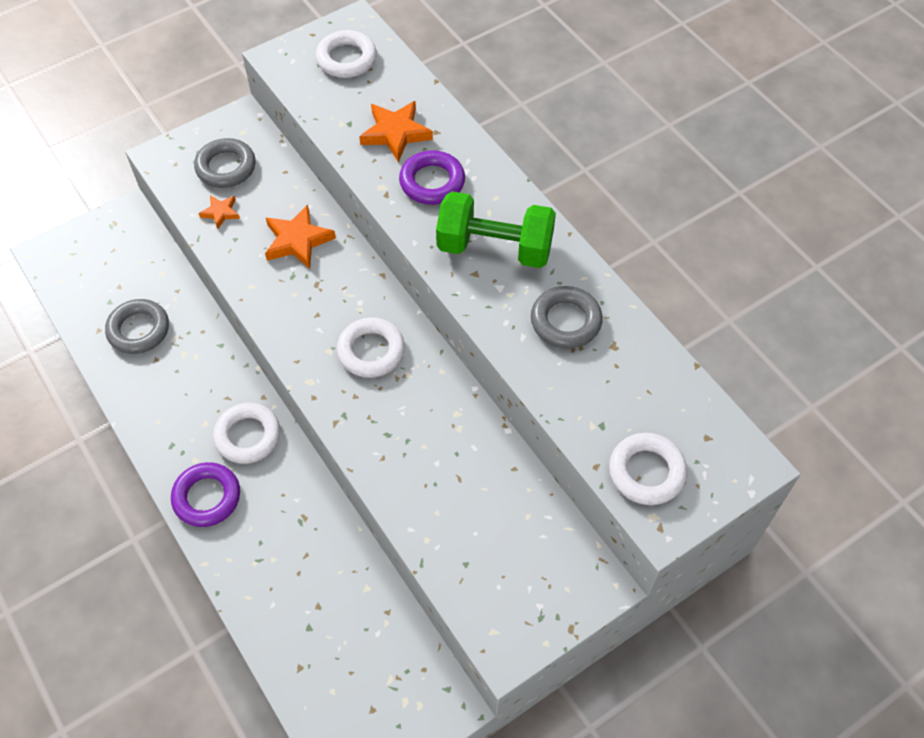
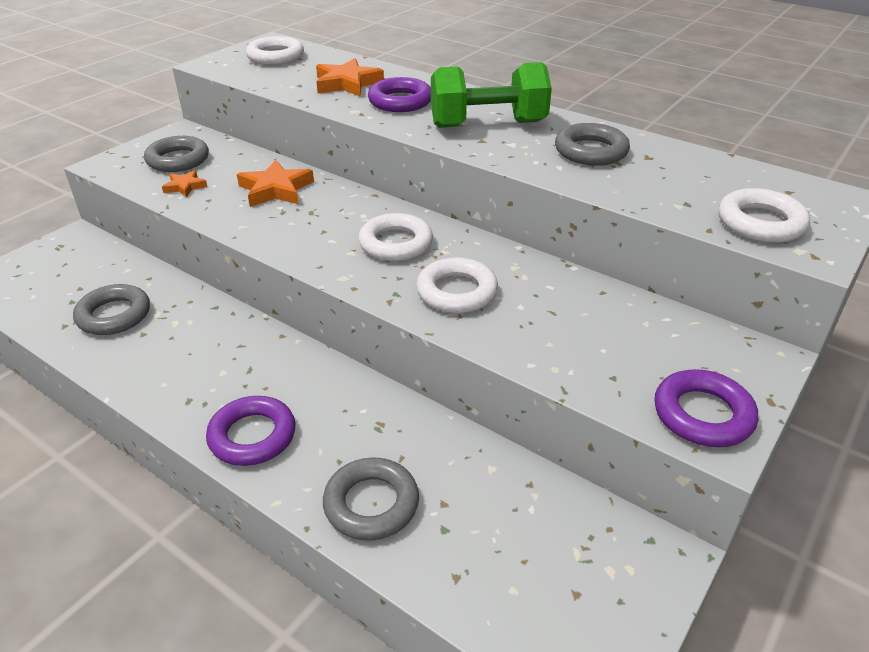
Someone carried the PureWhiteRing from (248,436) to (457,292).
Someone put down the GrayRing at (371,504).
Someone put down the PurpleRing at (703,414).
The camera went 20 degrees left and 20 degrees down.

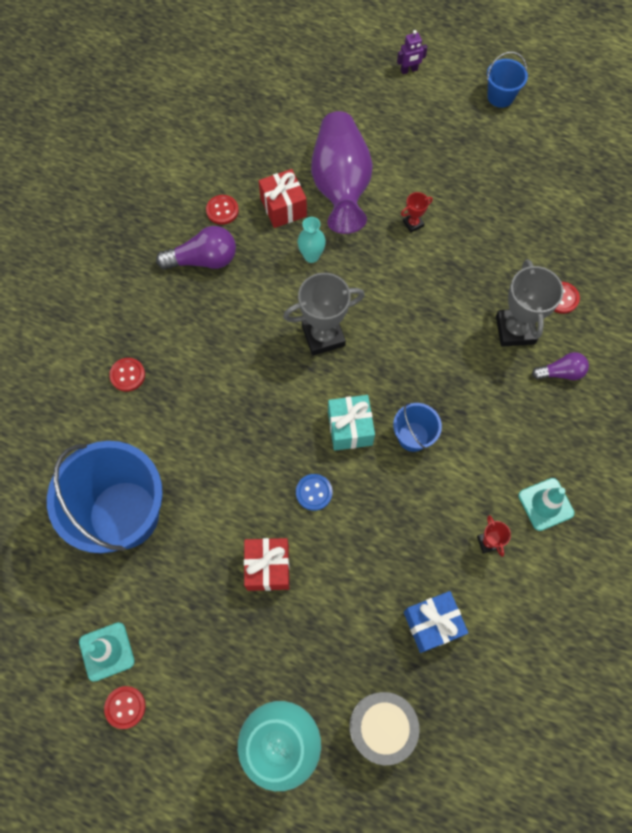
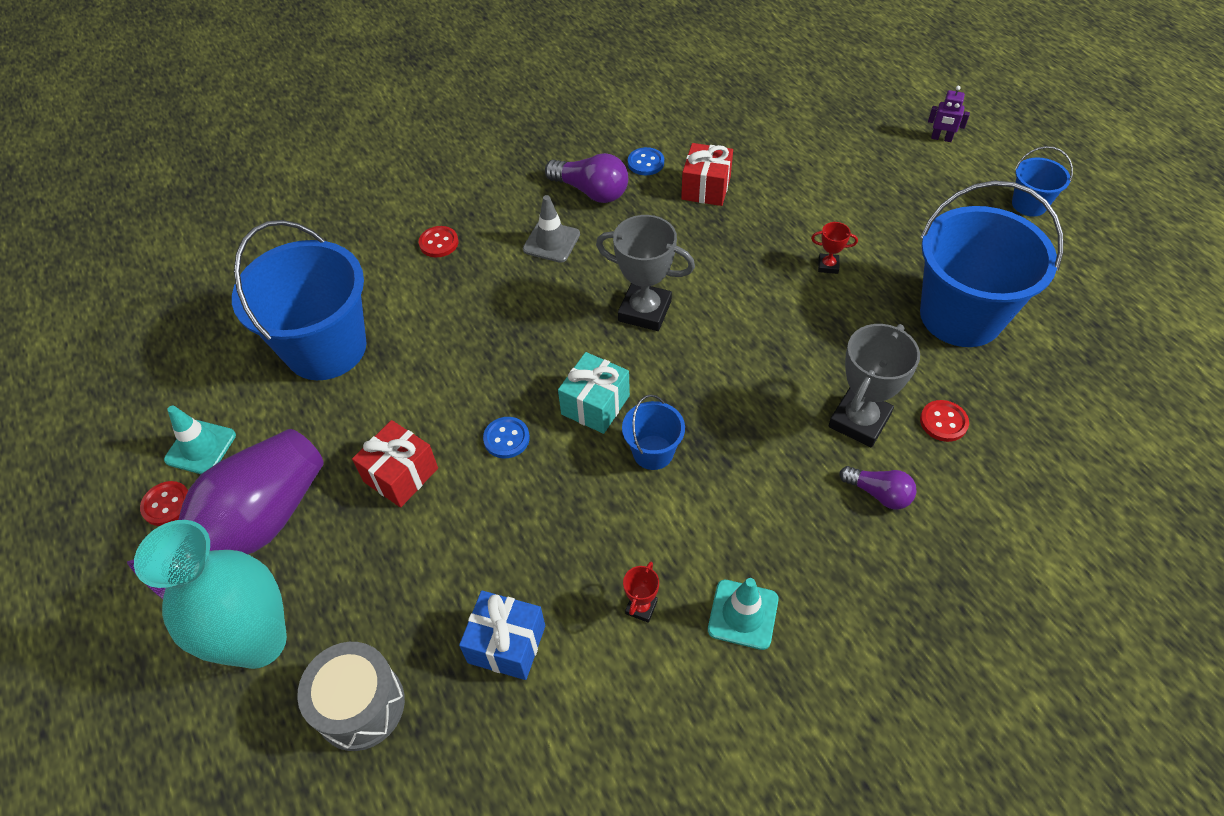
Someone repainted the CrimsonButton at (222,210), which became the RoyalBlueButton at (645,163).
Someone took away the AquaTallVase at (311,256).
Someone carried the PurpleTallVase from (340,186) to (253,528).
Someone put down the GrayTrafficCone at (551,242).
Someone put down the RoyalBlueSandBucket at (960,316).
The camera went 40 degrees right and 15 degrees down.

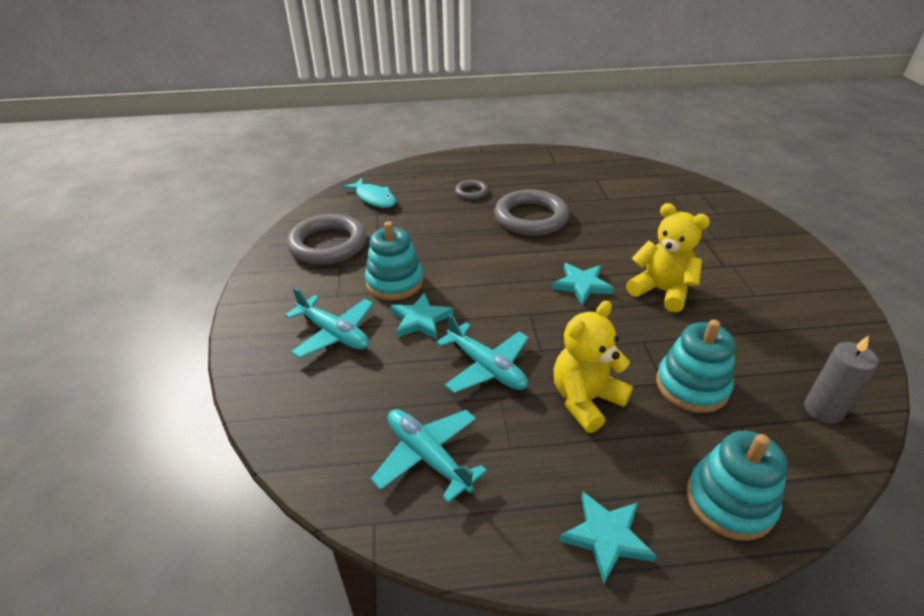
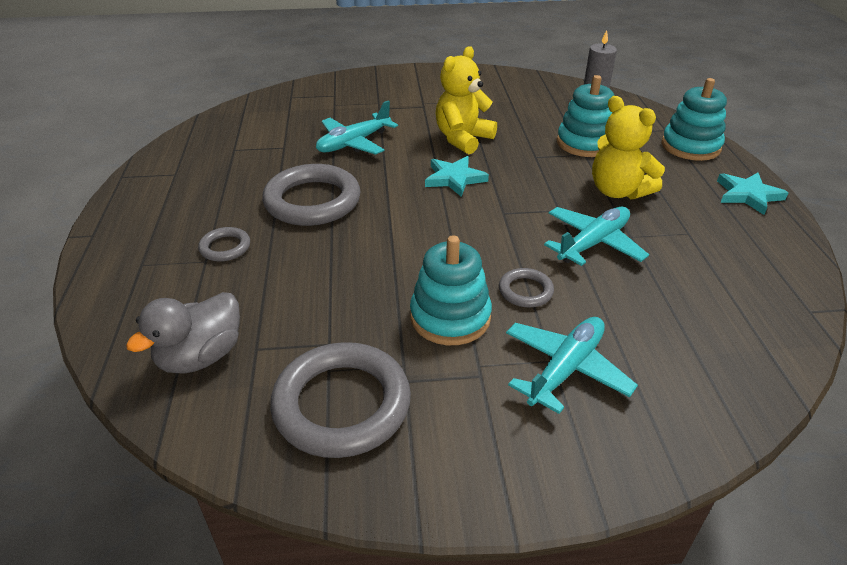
Someone swapped the AquaFish at (374,198) for the GrayRubberDuck at (201,356).
Someone carried the AquaAeroplane from (428,456) to (354,143).
Someone swapped the AquaFivePointedStar at (420,320) for the GrayRing at (525,291).
The camera went 90 degrees left and 0 degrees up.

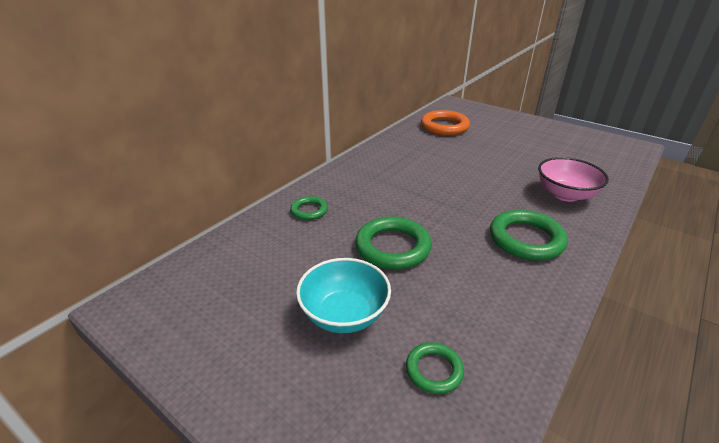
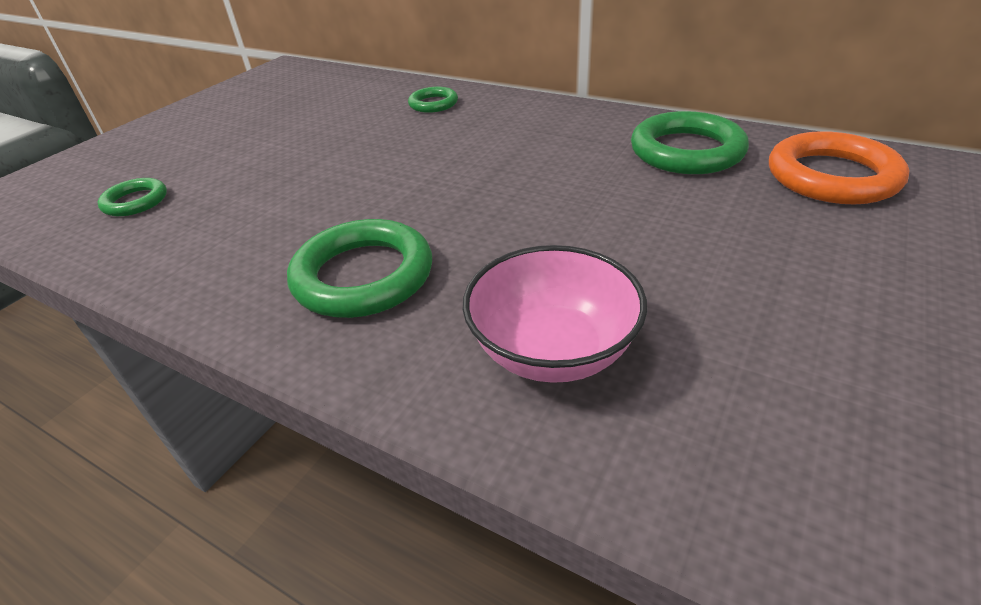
Someone took away the AquaDeepDish at (344,314).
Someone carried the LeafGreenRing from (392,247) to (686,151).
The camera went 85 degrees right and 5 degrees up.

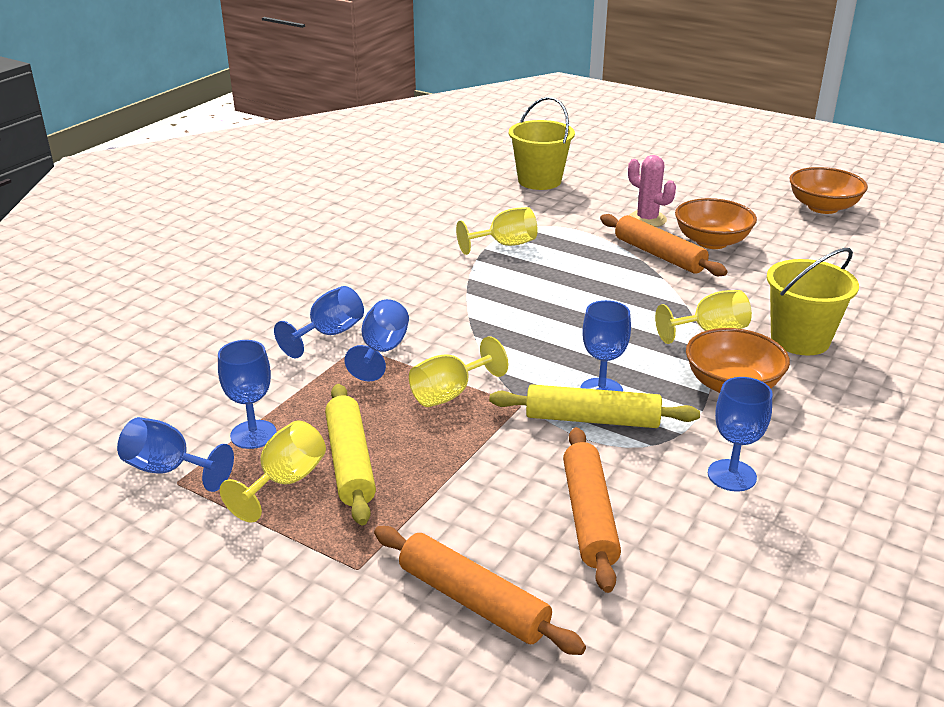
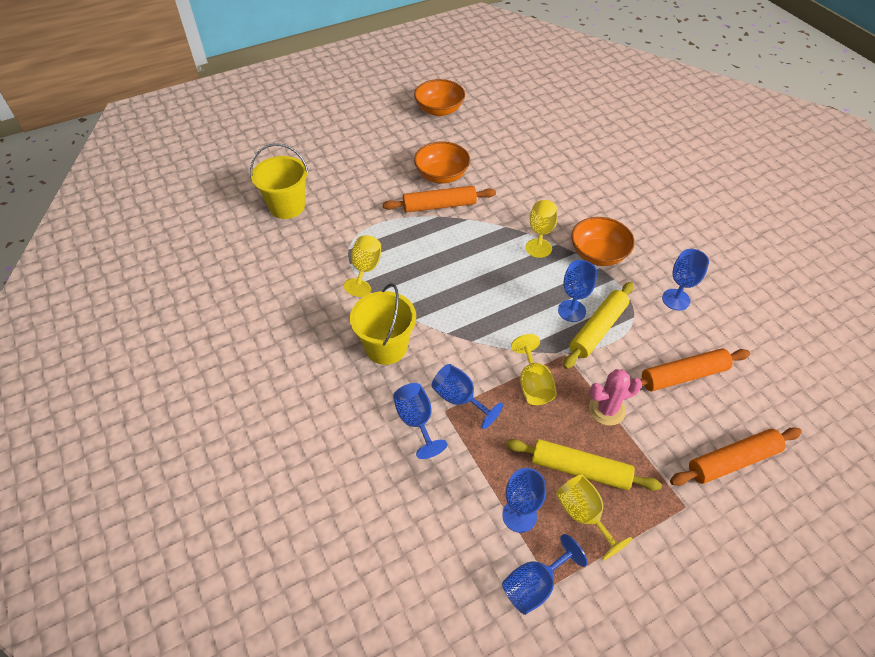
Someone rotated the BrightOrangeRollingPin at (588,516) by 45 degrees counterclockwise.
Someone carried the RosyPricklyPlant from (647,219) to (607,409).
Someone carried the GoldenSandBucket from (800,340) to (386,347).
The camera went 60 degrees left and 20 degrees up.

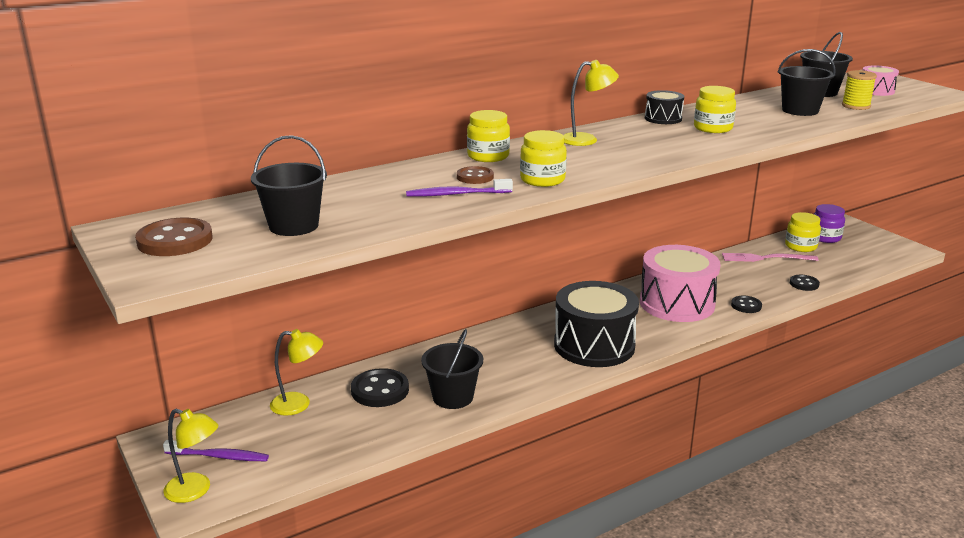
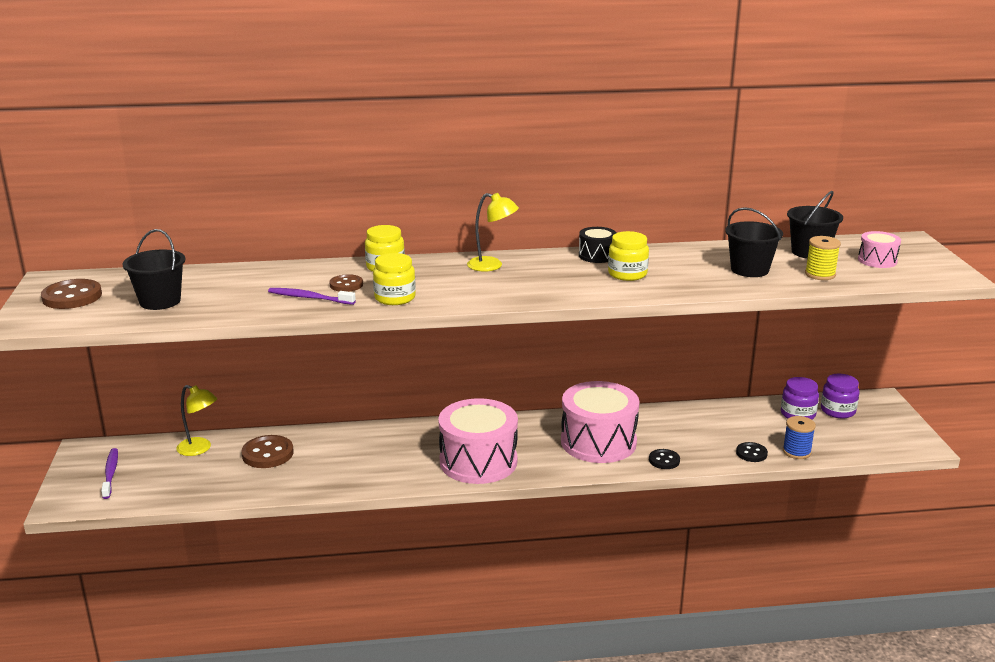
Someone took away the GoldenDeskLamp at (195,491).
Someone rotated the PurpleToothBrush at (219,456) by 135 degrees counterclockwise.
Someone repainted the BlackButton at (380,390), which became the BrownButton at (267,454).
Someone took away the BlackSandBucket at (453,397).
Someone repainted the BlackDrum at (594,345), which became the RosyDrum at (478,461).
Someone took away the RosyDinnerFork at (765,258).
Someone repainted the GoldenJamJar at (800,246), which became the PurpleJamJar at (797,414).
Someone put down the RoyalBlueBobbin at (796,452).
The camera went 25 degrees right and 0 degrees up.

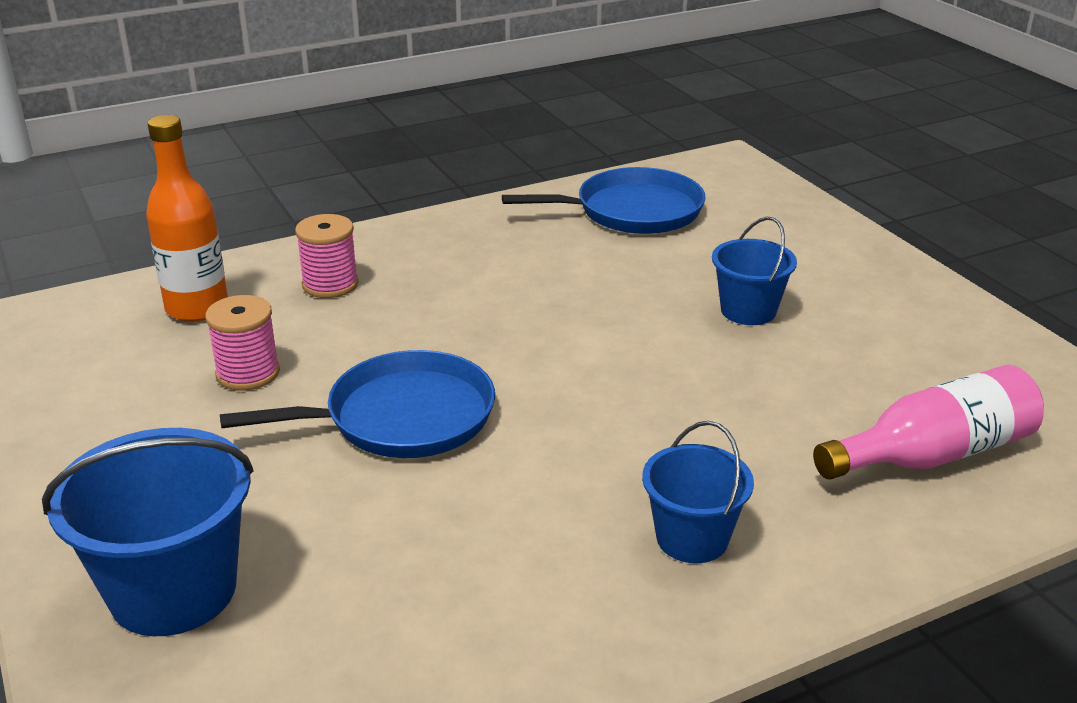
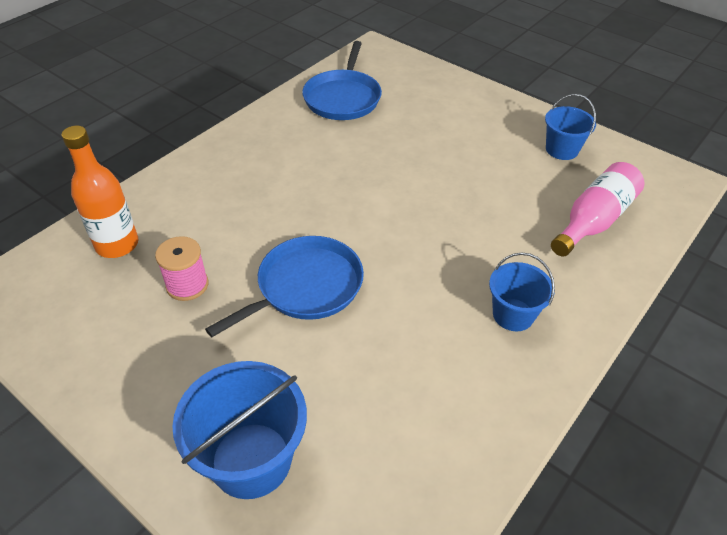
Someone took away the RosyBobbin at (330,284).
Someone rotated the RoyalBlueFryingPan at (632,211) by 135 degrees clockwise.
Someone carried the RoyalBlueSandBucket from (748,310) to (561,150).
The camera went 25 degrees left and 15 degrees up.

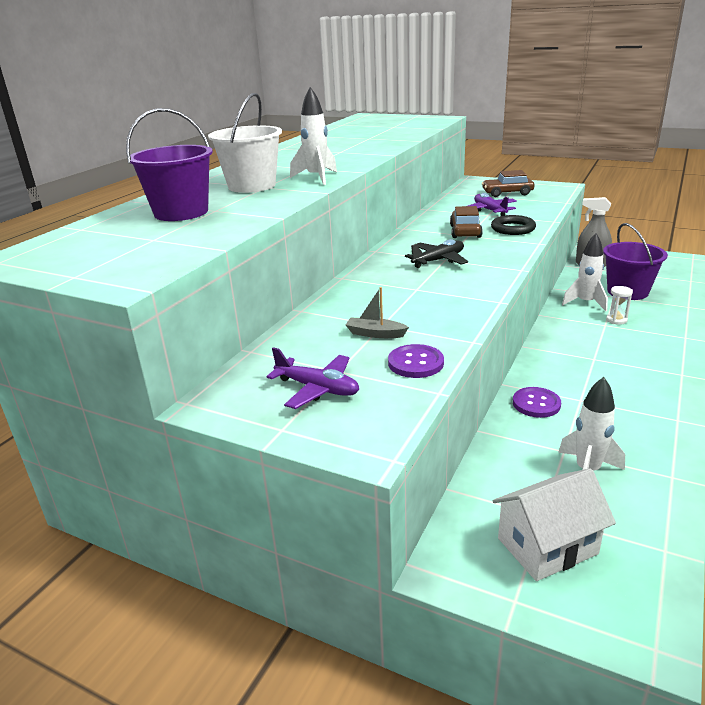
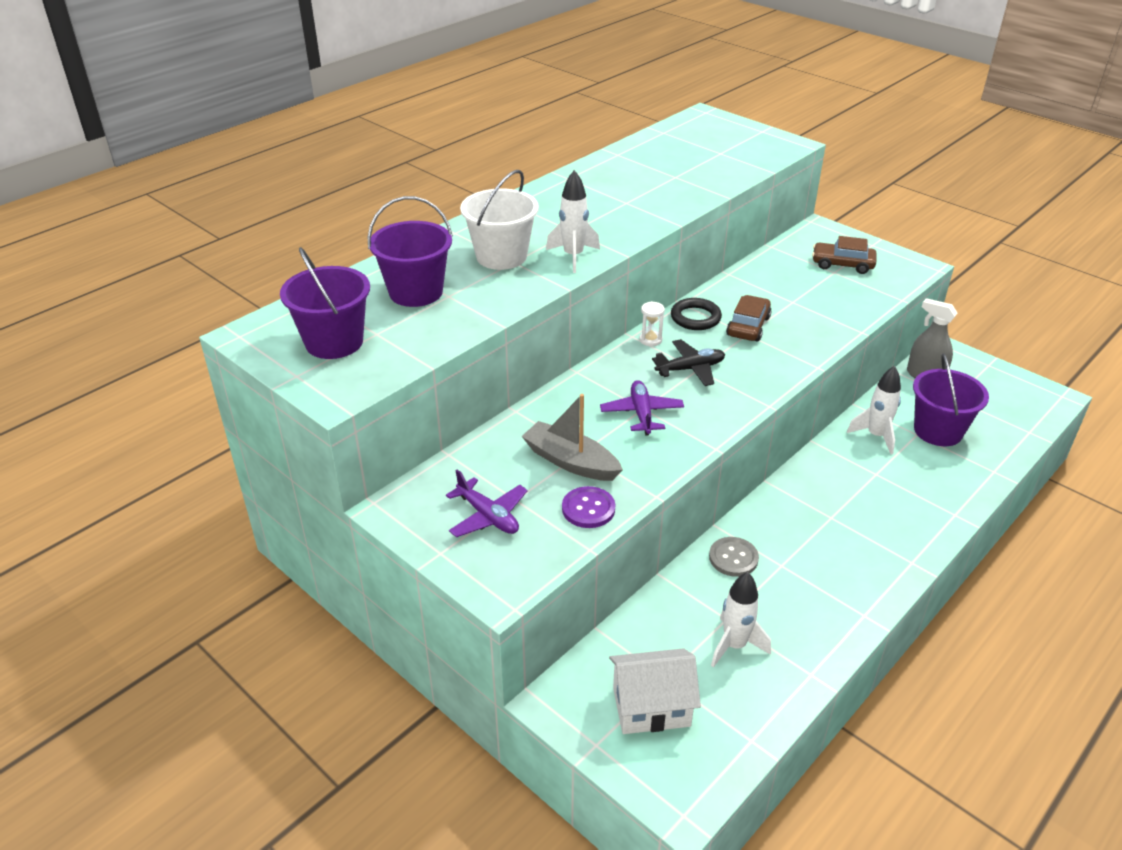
Someone scaled the GrayBoat at (375,334) by 1.76.
Someone carried the PurpleAeroplane from (490,211) to (641,413).
Someone carried the BlackRing from (513,229) to (695,318).
Someone repainted the PurpleButton at (536,404), which became the GrayButton at (733,558).
Someone carried the PureWhiteSandTimer from (616,320) to (650,340).
Someone put down the PurpleSandBucket at (334,342).
The camera went 15 degrees right and 10 degrees up.

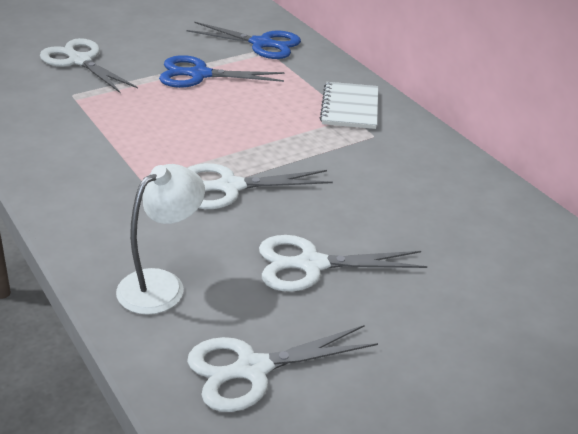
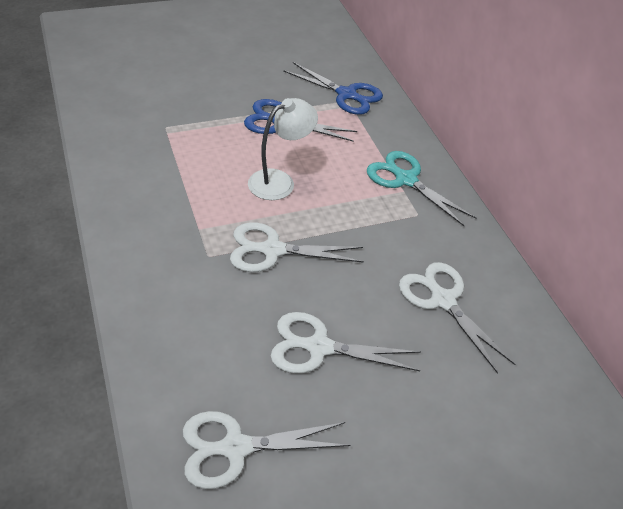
Someone carried the PureWhitePairOfScissors from (80,61) to (442,300).
Someone carried the PureWhiteDeskLamp from (161,284) to (279,181).
Someone swapped the PureWhiteExerciseBook at (350,107) for the AquaPairOfScissors at (405,179).
The camera went 10 degrees right and 10 degrees up.

